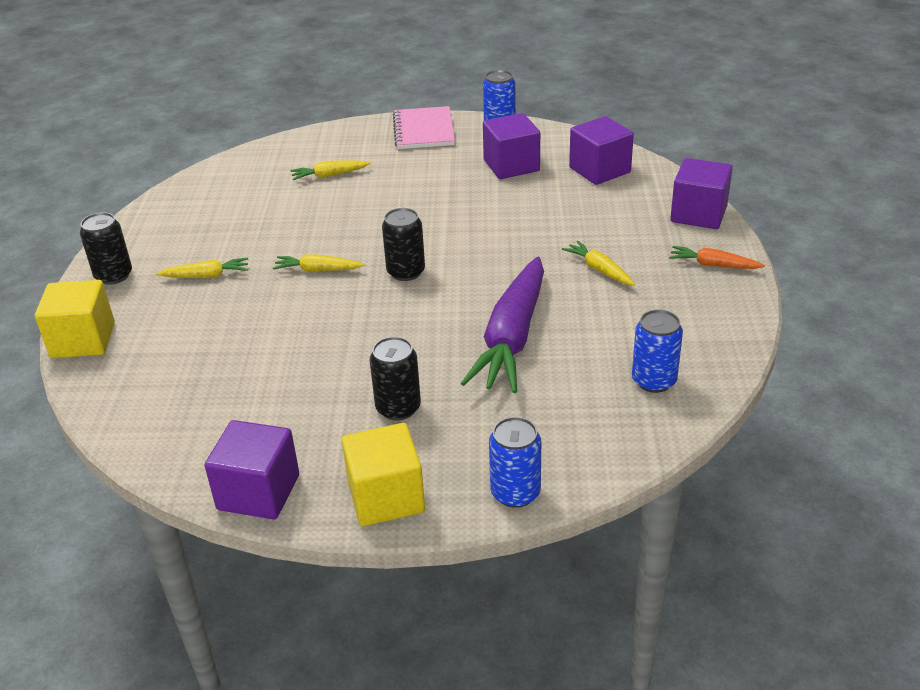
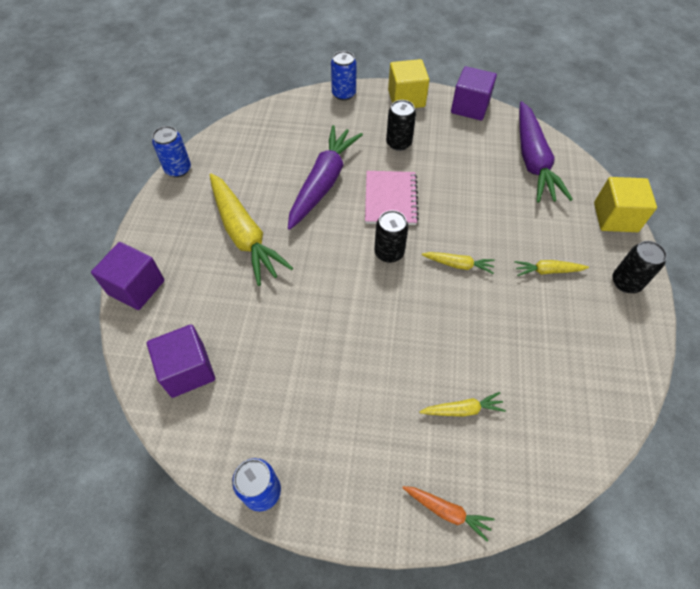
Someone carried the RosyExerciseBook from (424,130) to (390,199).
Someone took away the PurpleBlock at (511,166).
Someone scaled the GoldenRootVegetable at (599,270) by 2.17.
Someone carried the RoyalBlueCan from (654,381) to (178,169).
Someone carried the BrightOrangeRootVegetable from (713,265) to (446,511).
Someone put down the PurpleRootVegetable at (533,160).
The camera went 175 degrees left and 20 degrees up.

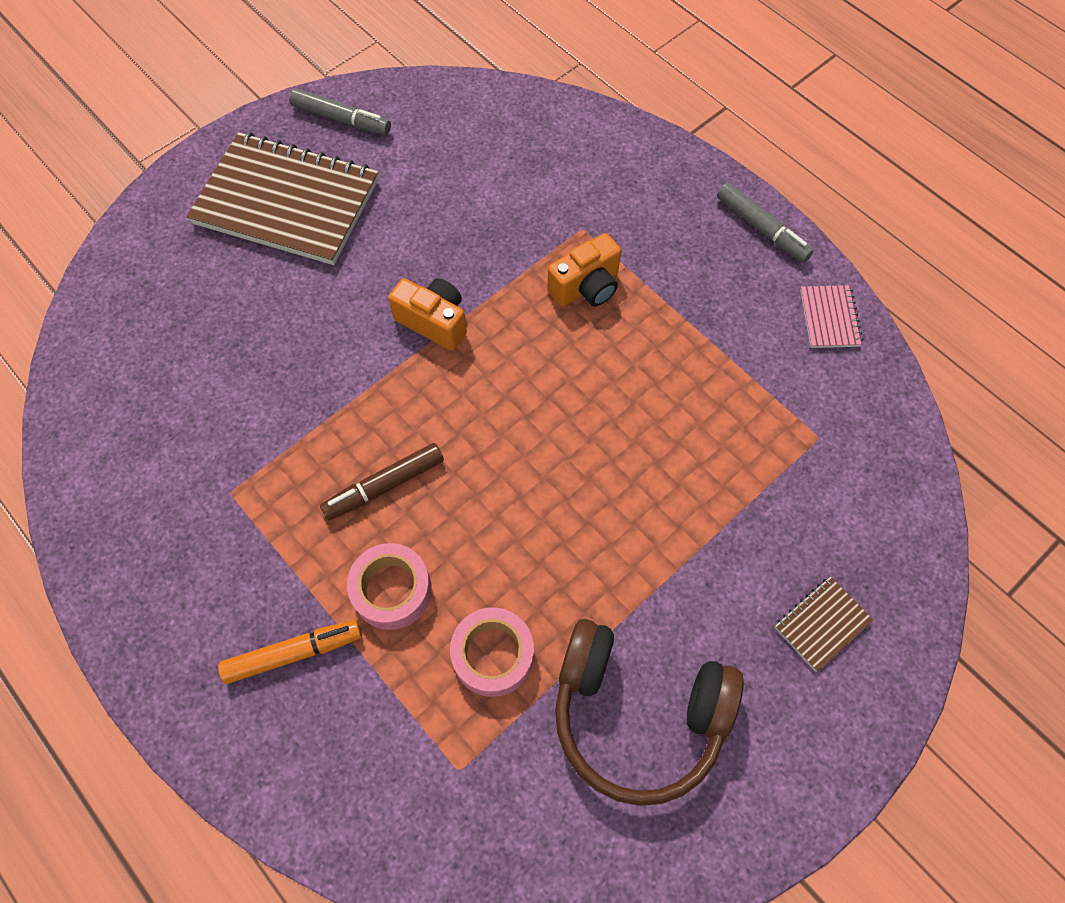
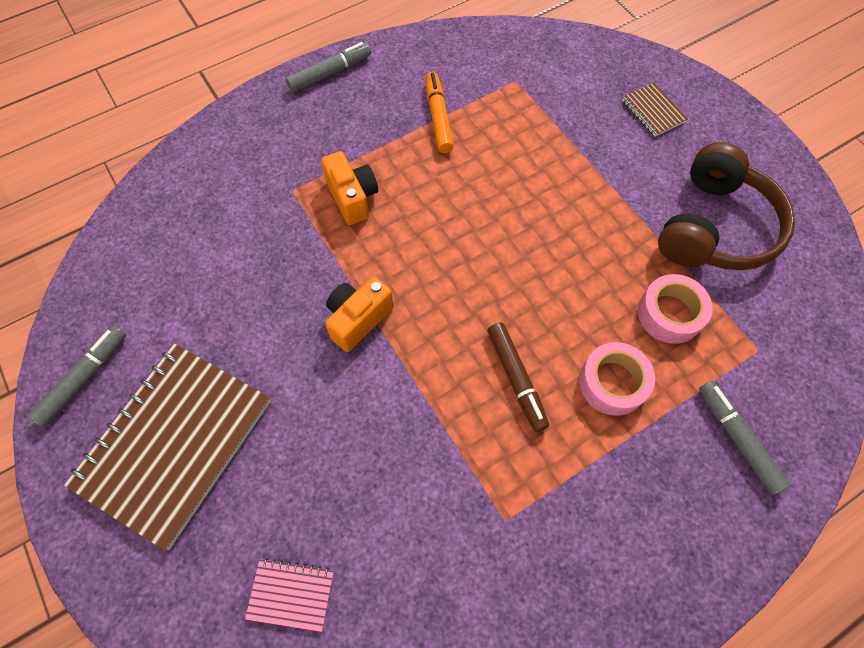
Someone carried the BrightOrangeMarker from (293,653) to (438,117).
Someone carried the RosyExerciseBook from (829,318) to (291,594).
Someone put down the GrayMarker at (737,438).
The camera went 80 degrees left and 0 degrees up.

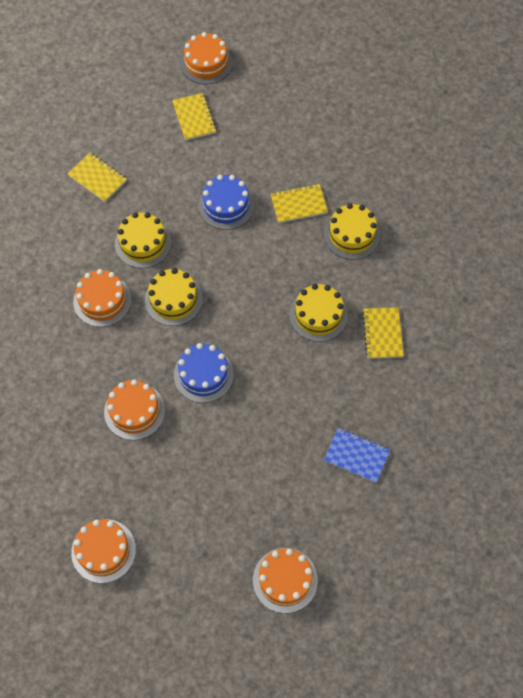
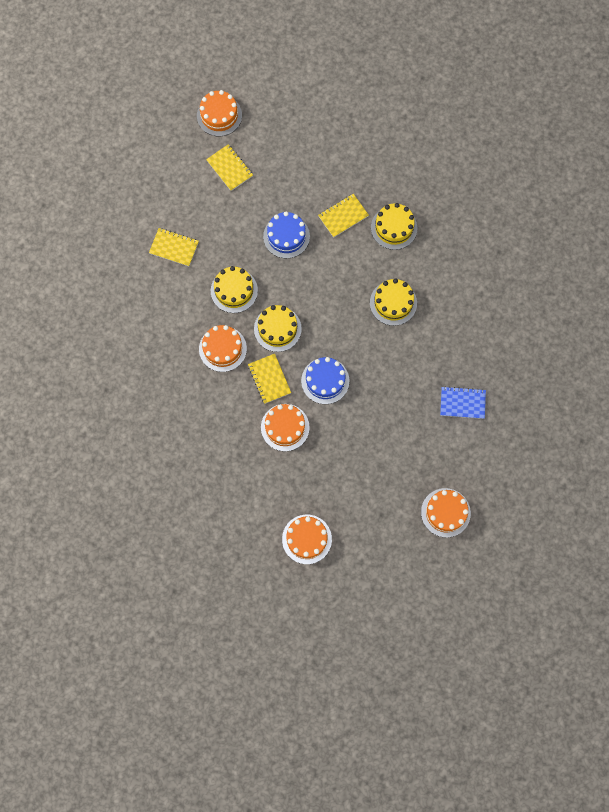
Someone carried the GoldenExerciseBook from (382,334) to (269,379).
The camera went 20 degrees left and 10 degrees up.

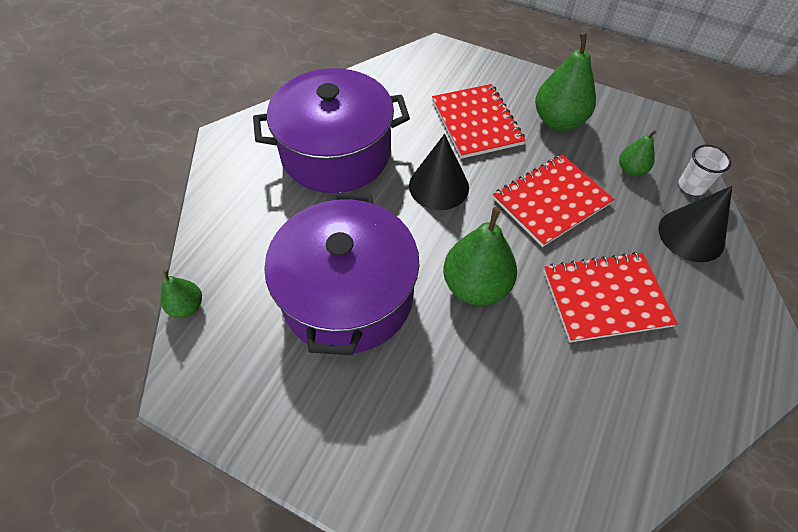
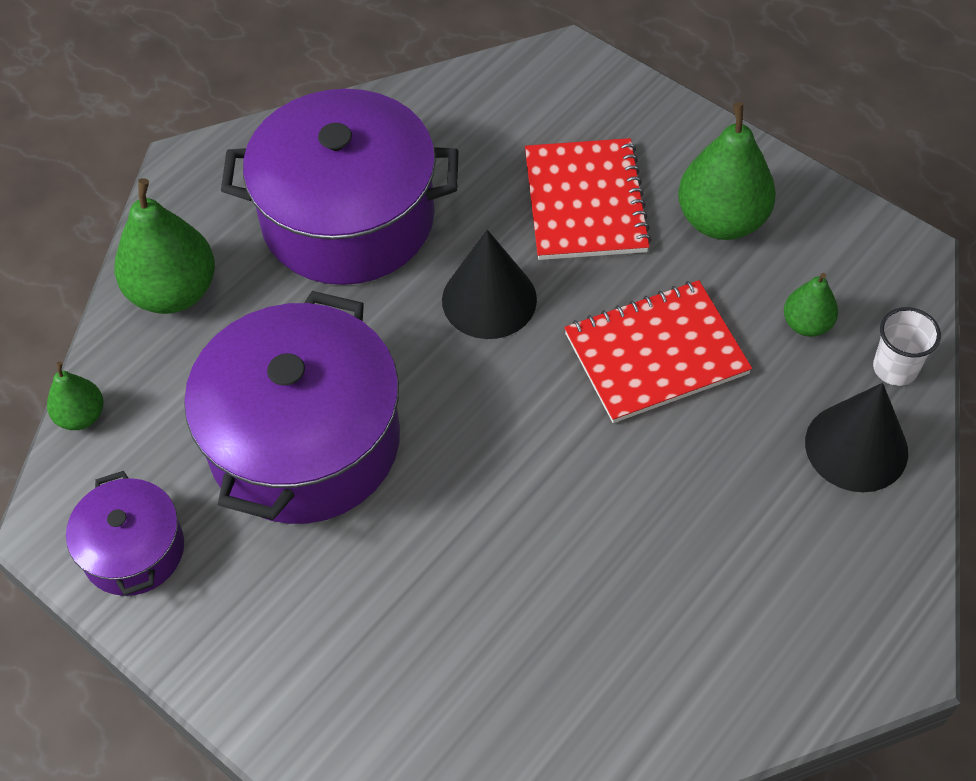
Someone carried the LeafGreenPear from (475,286) to (173,292).
Someone took away the CrimsonExerciseBook at (605,298).
Someone put down the PurpleCookingPot at (134,550).
The camera went 15 degrees right and 0 degrees up.

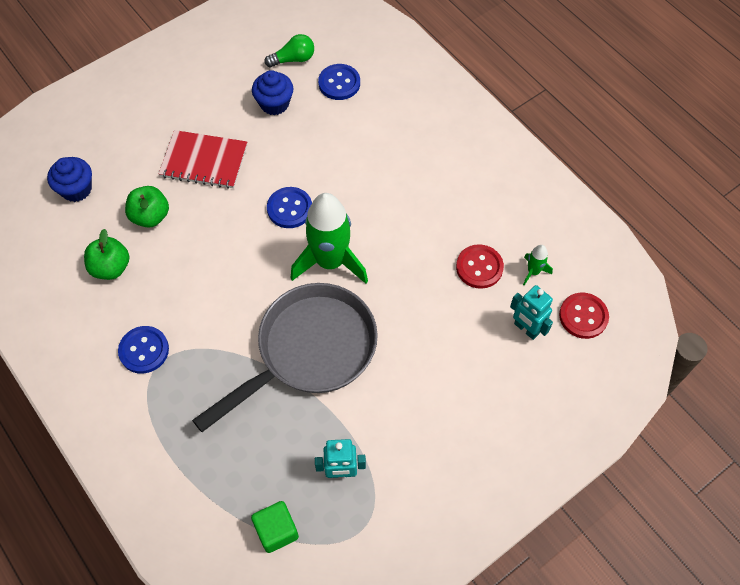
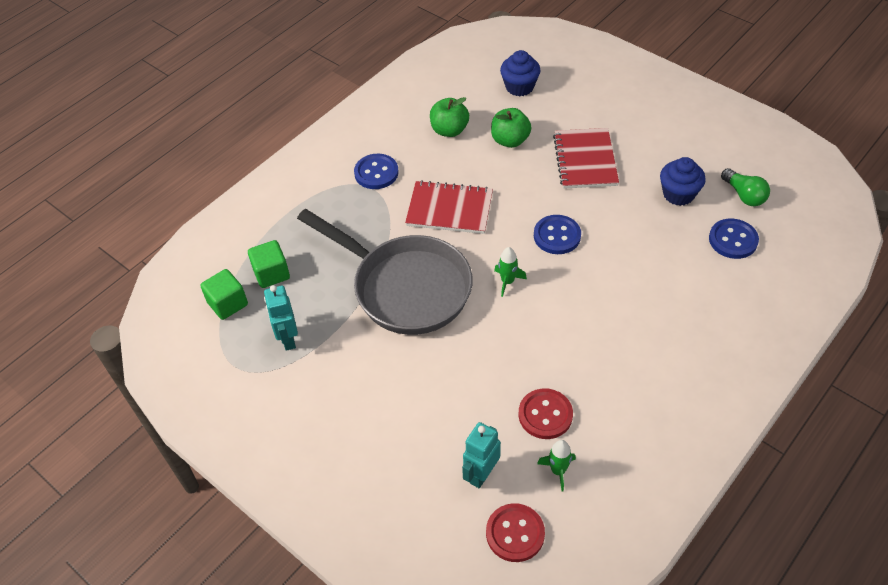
Someone scaled the LeafGreenToyRocket at (330,261) by 0.43.
Someone put down the LeafGreenBlock at (271,274).
Someone put down the CrimsonExerciseBook at (449,209).
The camera went 80 degrees right and 10 degrees down.

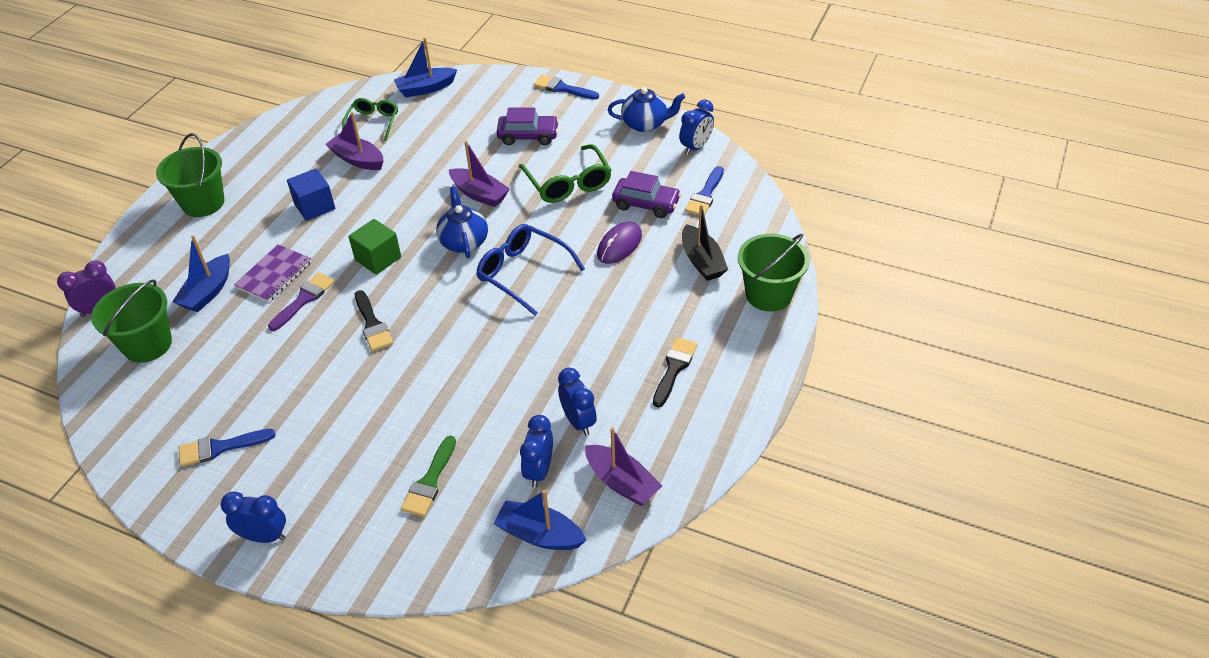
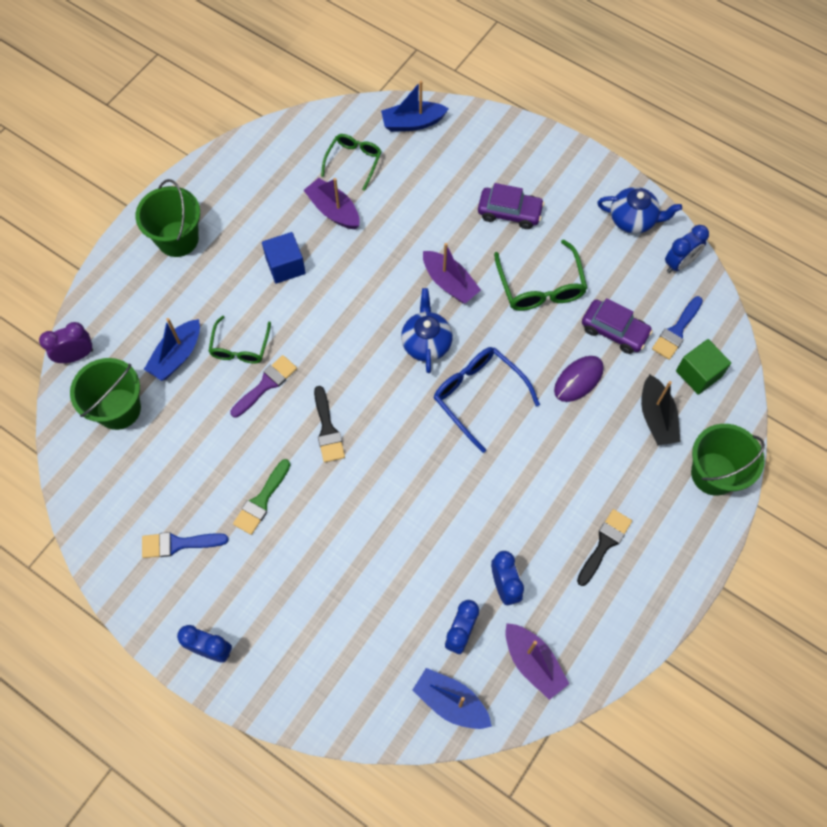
Someone swapped the PurpleExerciseBook at (274,275) for the LeafGreenEyeglasses at (240,347).
Someone carried the LeafGreenBlock from (378,258) to (698,374).
Someone carried the LeafGreenPaintbrush from (429,481) to (261,501).
Someone took away the RoyalBluePaintbrush at (562,88).
The camera went 10 degrees right and 20 degrees up.

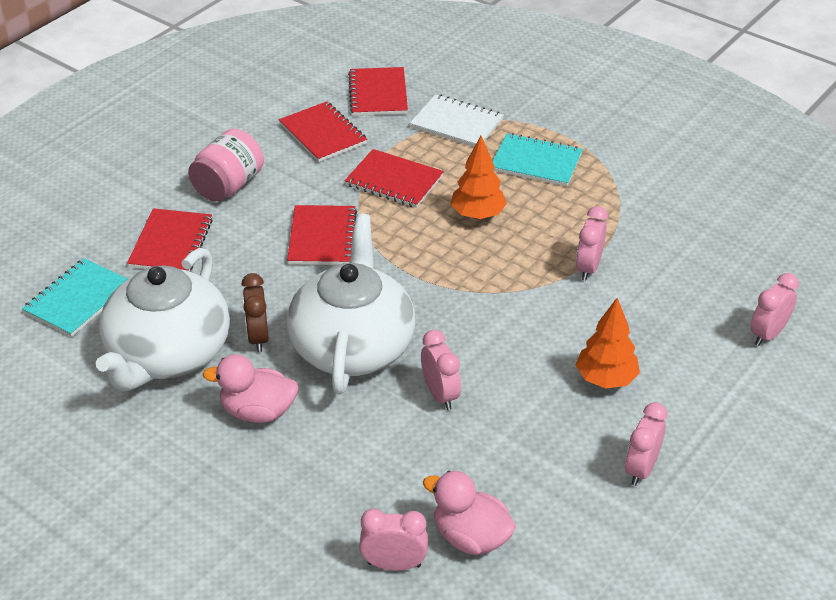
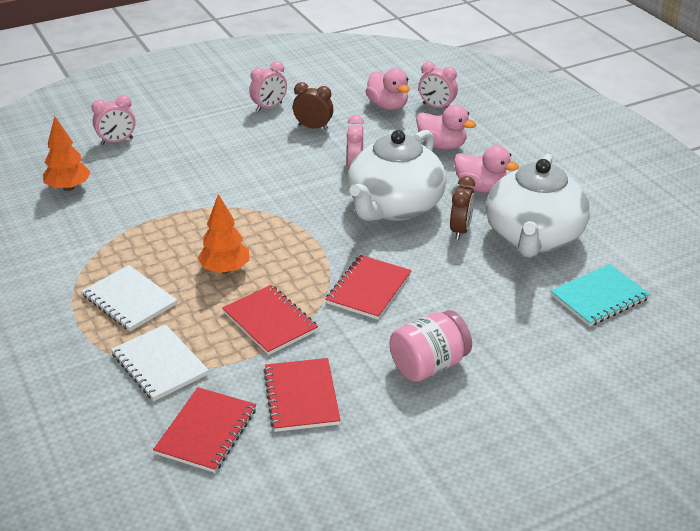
Someone rotated the PureWhiteTeapot at (168,354) by 150 degrees clockwise.
Someone took away the CrimsonExerciseBook at (171,243).
Someone repainted the AquaExerciseBook at (536,162), which became the PureWhiteExerciseBook at (129,300).
Someone took away the RosyClock at (588,268).
Someone carried the BrightOrangeTree from (606,379) to (68,188).
Someone put down the BrownClock at (313,127).
Someone put down the RosyRubberDuck at (442,145).
The camera went 155 degrees left and 5 degrees down.

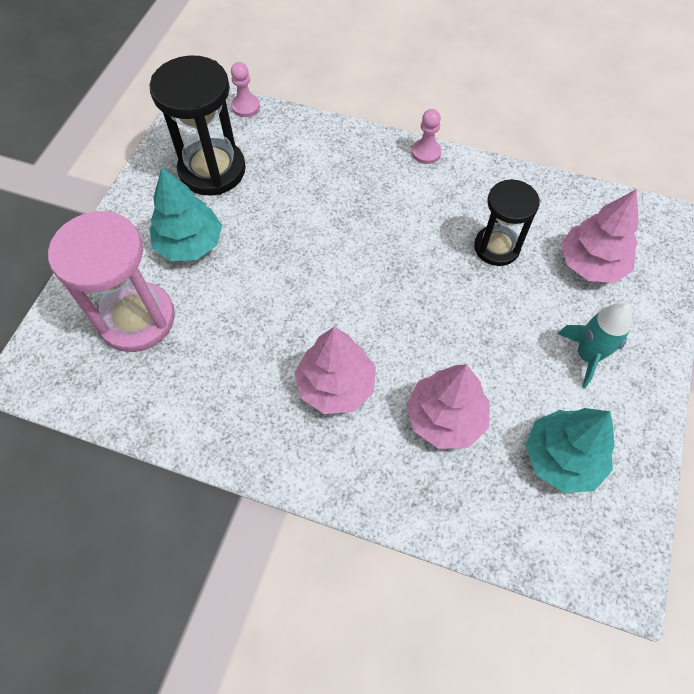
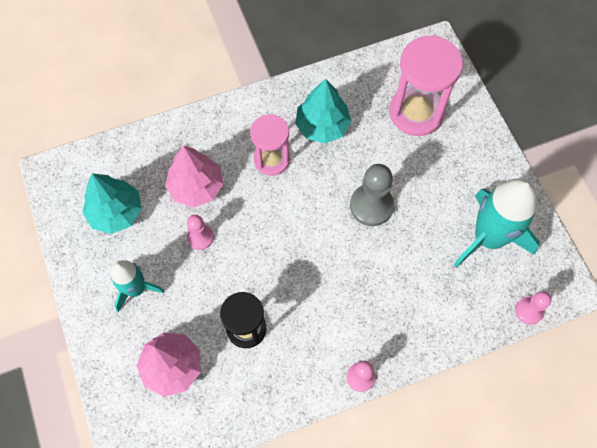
Someone swapped the BlackSandTimer at (212,170) for the AquaToyRocket at (488,237).
Someone carried the AquaTree from (190,244) to (322,126).
Someone swapped the RosyTree at (336,385) for the RosySandTimer at (271,159).
Someone put down the RosyChessPawn at (200,237).
Someone put down the GrayChessPawn at (371,206).
The camera went 140 degrees right and 5 degrees up.

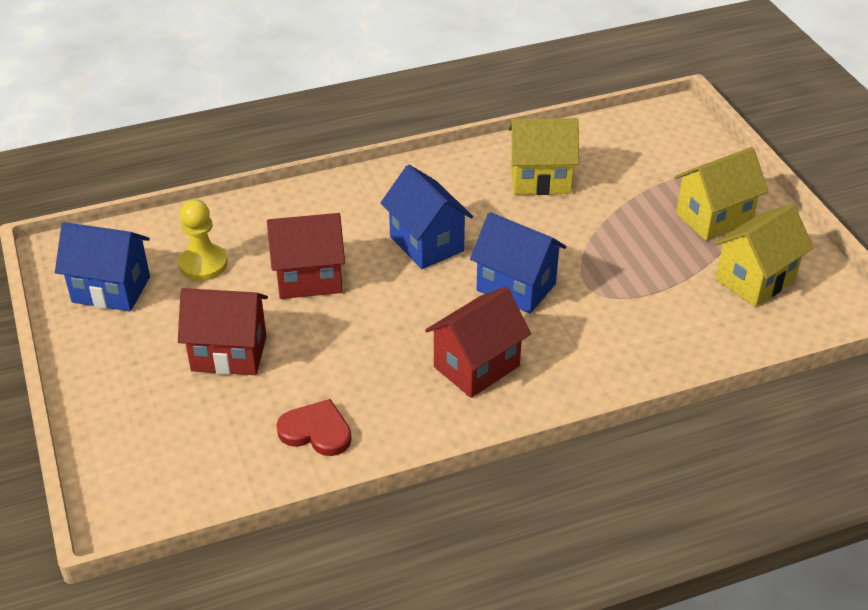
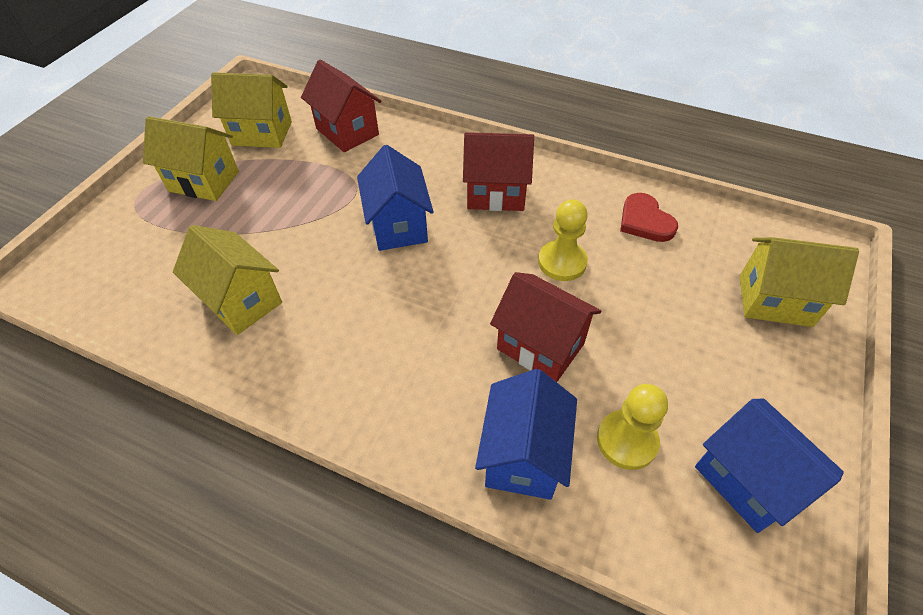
Someone carried the CrimsonHouse from (229,353) to (347,132).
Someone carried the RoyalBlueHouse from (426,244) to (523,456).
Someone put down the GoldenChessPawn at (562,262).
Someone put down the GoldenHouse at (775,300).
The camera went 135 degrees left and 10 degrees up.

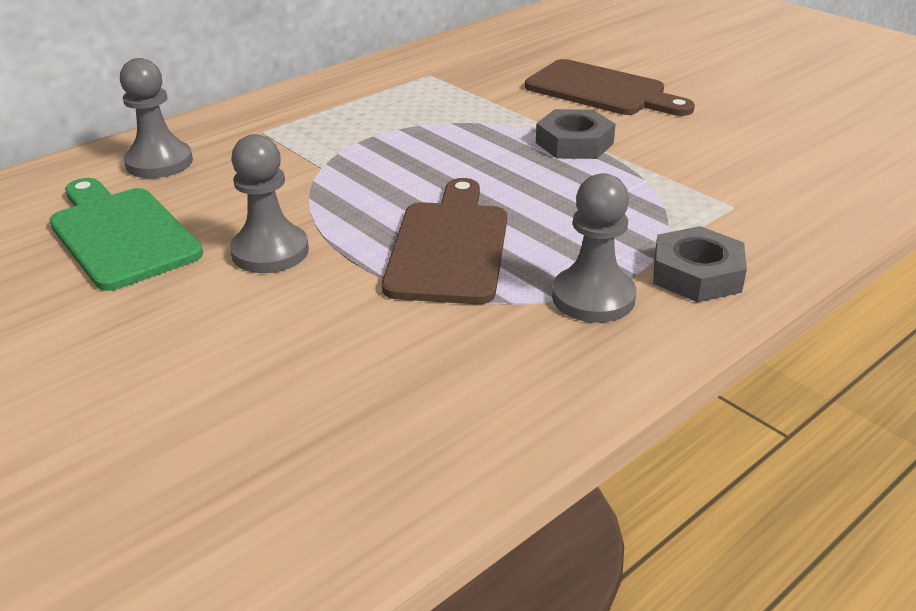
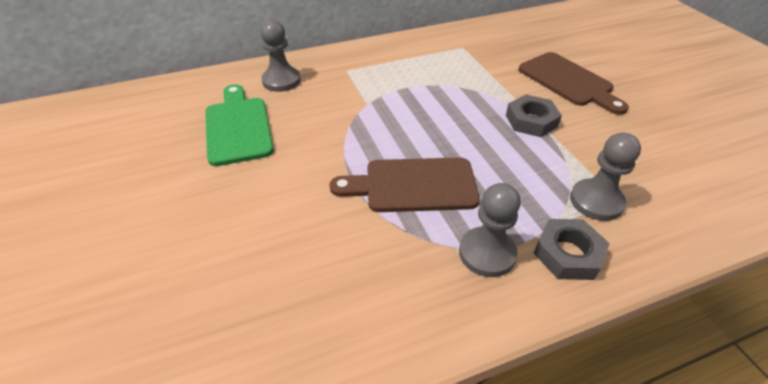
Someone carried the GrayChessPawn from (270,252) to (596,201).
Someone rotated the BrownChoppingBoard at (449,247) by 120 degrees counterclockwise.
The camera went 20 degrees right and 10 degrees up.

